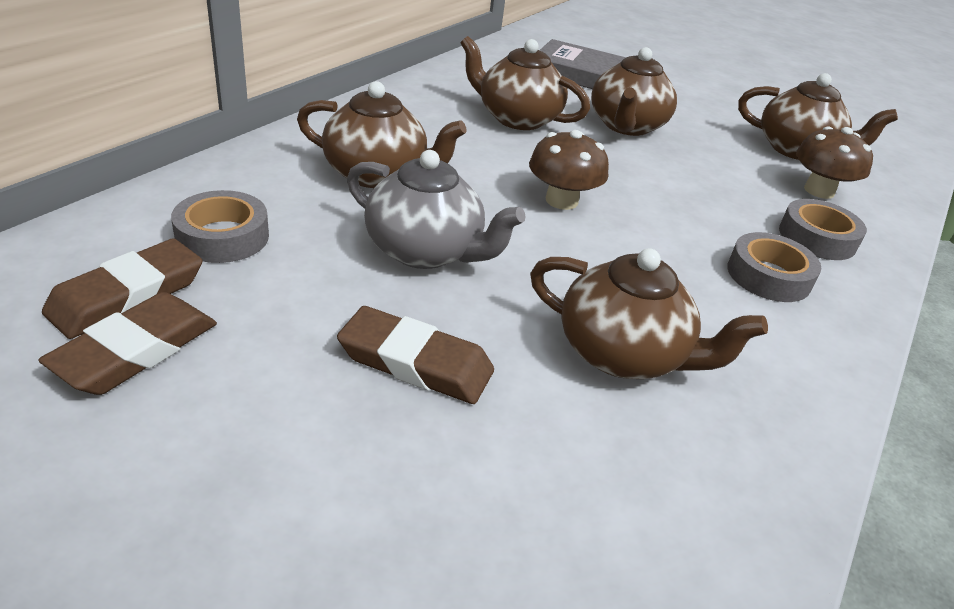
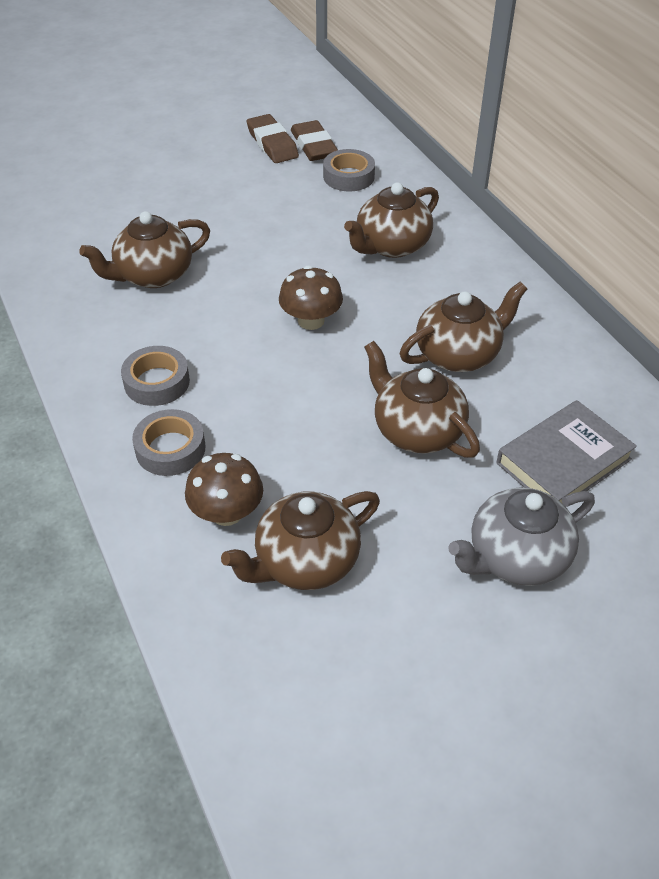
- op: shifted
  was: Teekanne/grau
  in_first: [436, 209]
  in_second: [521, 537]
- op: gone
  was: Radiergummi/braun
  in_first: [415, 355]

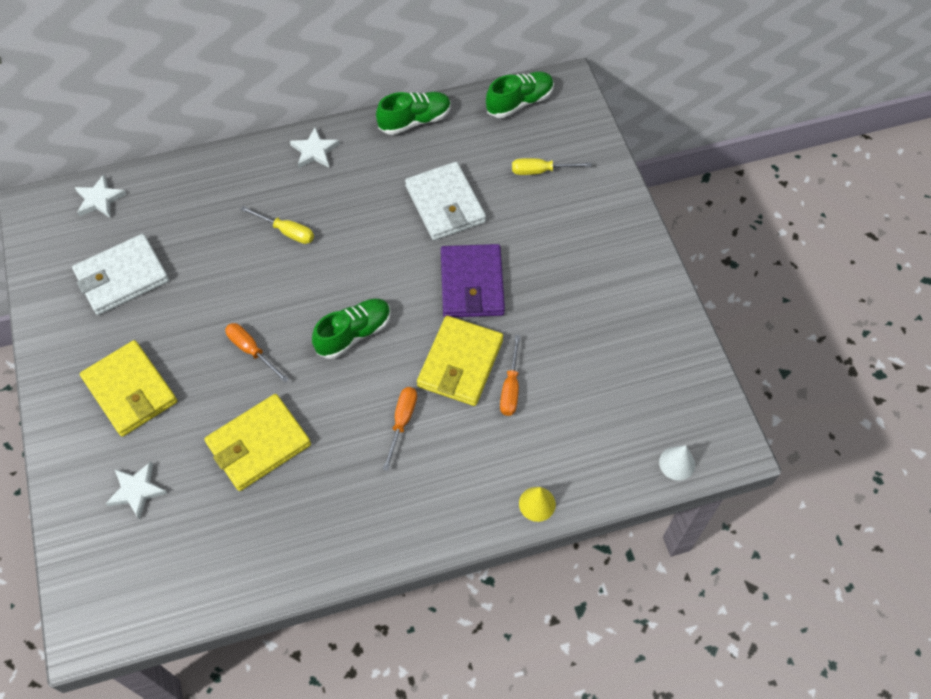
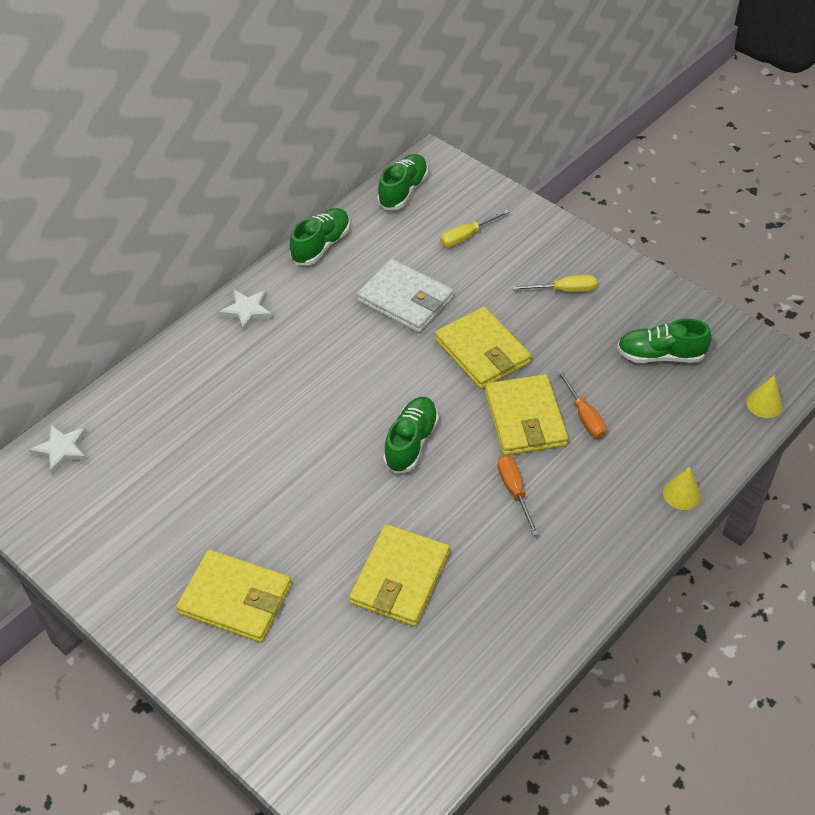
- op: repainted
  was: Geldbörse/lila
  now: Geldbörse/gelb
  in_first: [473, 280]
  in_second: [483, 348]
- op: shifted
  was: Schraubenzieher/gelb
  in_first: [277, 225]
  in_second: [554, 283]
- op: new
  now: Schuh/grün
  in_second: [664, 341]
- op: repainted
  was: Kegel/weiß
  now: Kegel/gelb
  in_first: [677, 463]
  in_second: [764, 396]
- op: gone
  was: Geldbörse/weiß
  in_first: [120, 274]
- op: gone
  was: Stern/weiß
  in_first: [136, 491]
- op: gone
  was: Schraubenzieher/orange
  in_first: [257, 352]

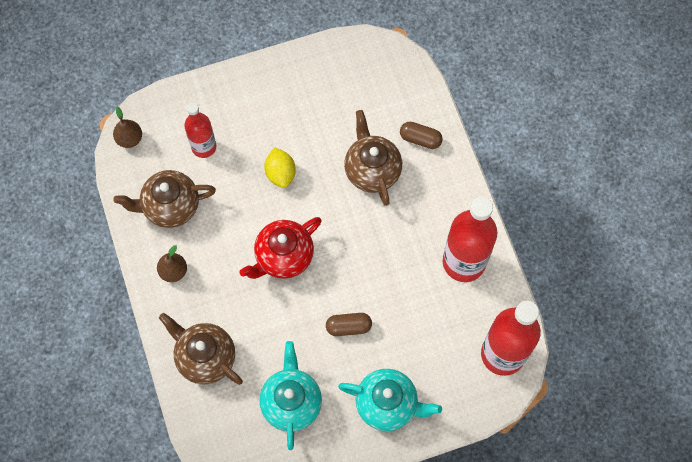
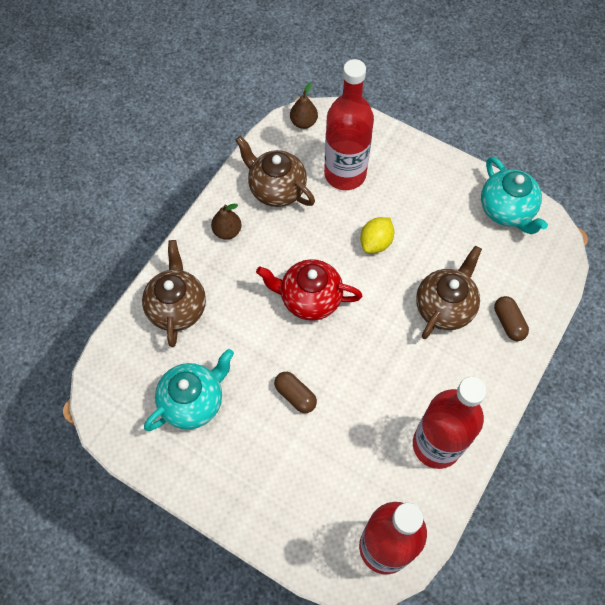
- op: scaled
  was: Flasche/rot
  in_first: [200, 130]
  in_second: [349, 124]
  ratio: 1.68
- op: shifted
  was: Teekanne/türkis
  in_first: [390, 400]
  in_second: [514, 195]

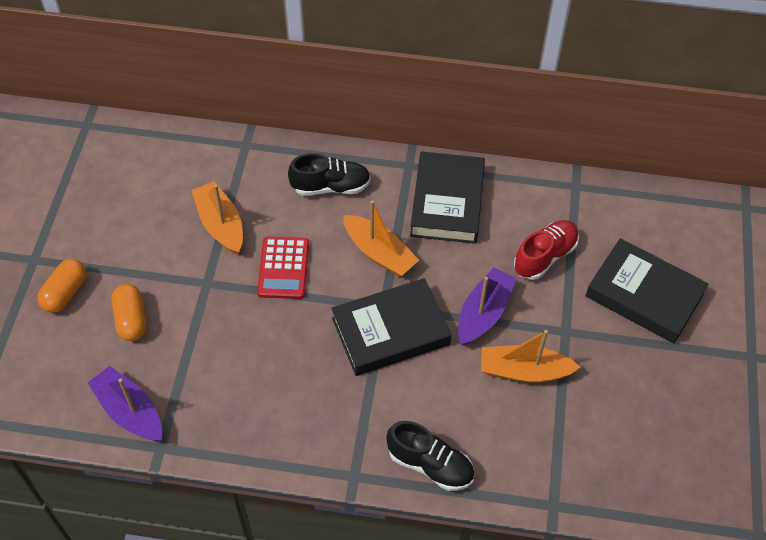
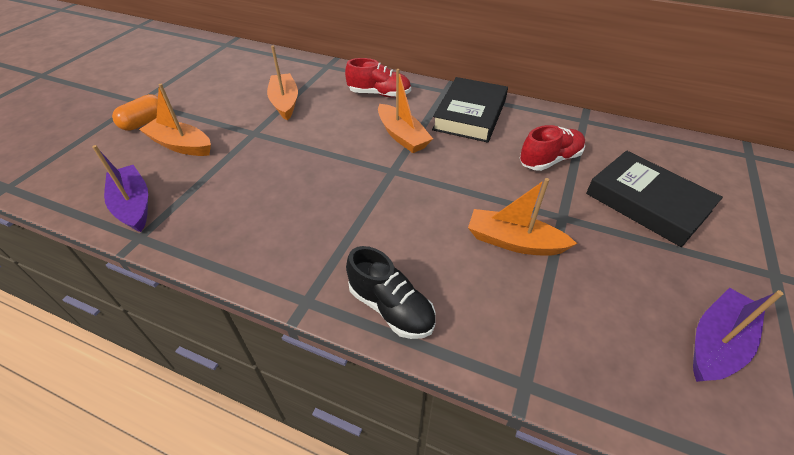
- op: swapped
  was: Kapsel/orange
  now: Boot/orange
  in_first: [128, 312]
  in_second: [175, 120]
- op: repainted
  was: Schuh/schwarz
  now: Schuh/rot
  in_first: [329, 174]
  in_second: [378, 77]
- op: shifted
  was: Boot/lila
  in_first: [487, 306]
  in_second: [738, 335]
- op: gone
  was: Taschenrechner/rot
  in_first: [283, 268]
- op: gone
  was: Buch/schwarz
  in_first: [391, 327]

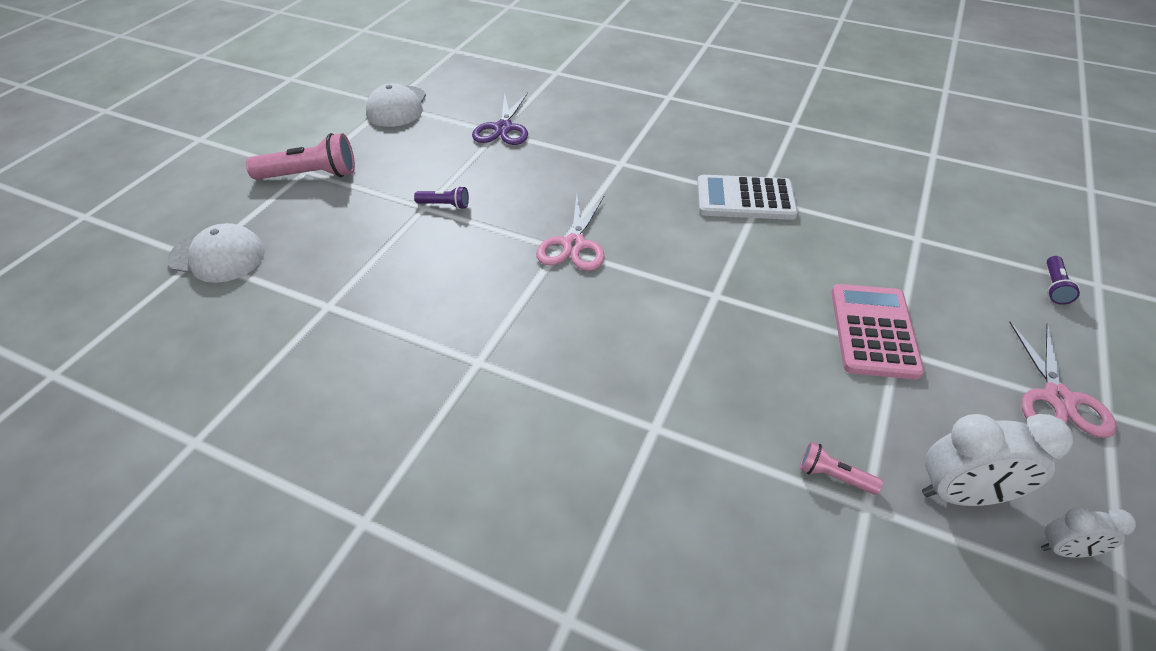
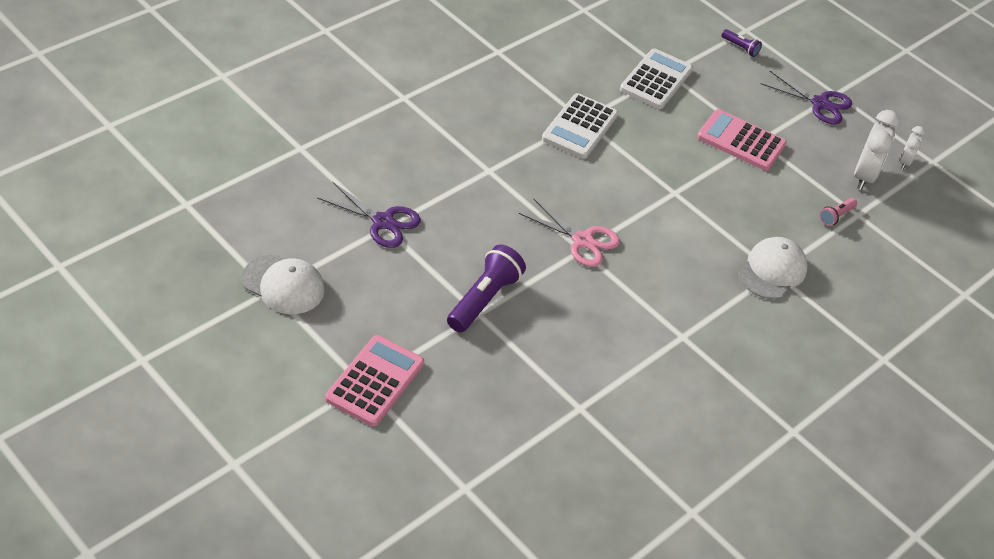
- op: swapped
  was: Taschenlampe/rosa
  now: Taschenrechner/rosa
  in_first: [300, 156]
  in_second: [374, 381]
- op: scaled
  was: Taschenlampe/lila
  in_first: [441, 197]
  in_second: [486, 288]
  ratio: 1.98
- op: new
  now: Taschenrechner/weiß
  in_second: [656, 78]
- op: shifted
  was: Kappe/weiß
  in_first: [216, 253]
  in_second: [773, 268]
- op: repainted
  was: Schere/rosa
  now: Schere/lila
  in_first: [1063, 380]
  in_second: [806, 97]

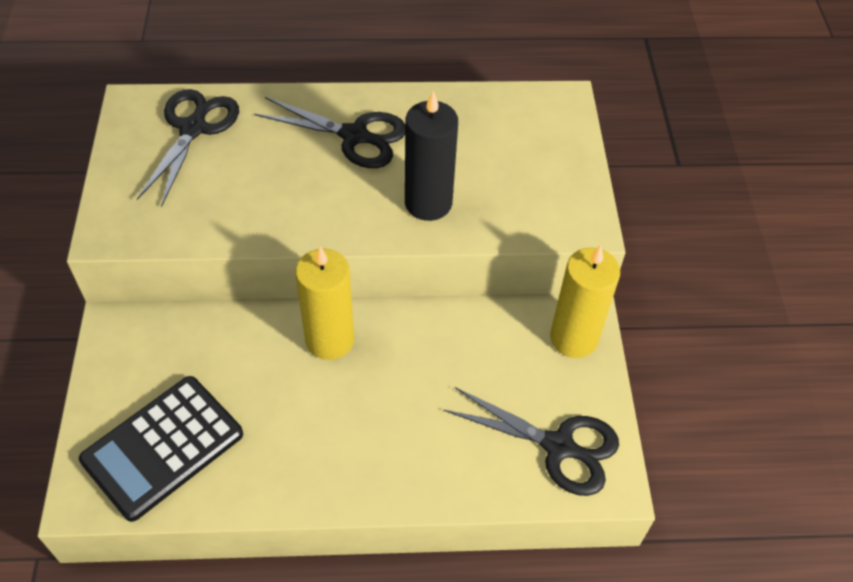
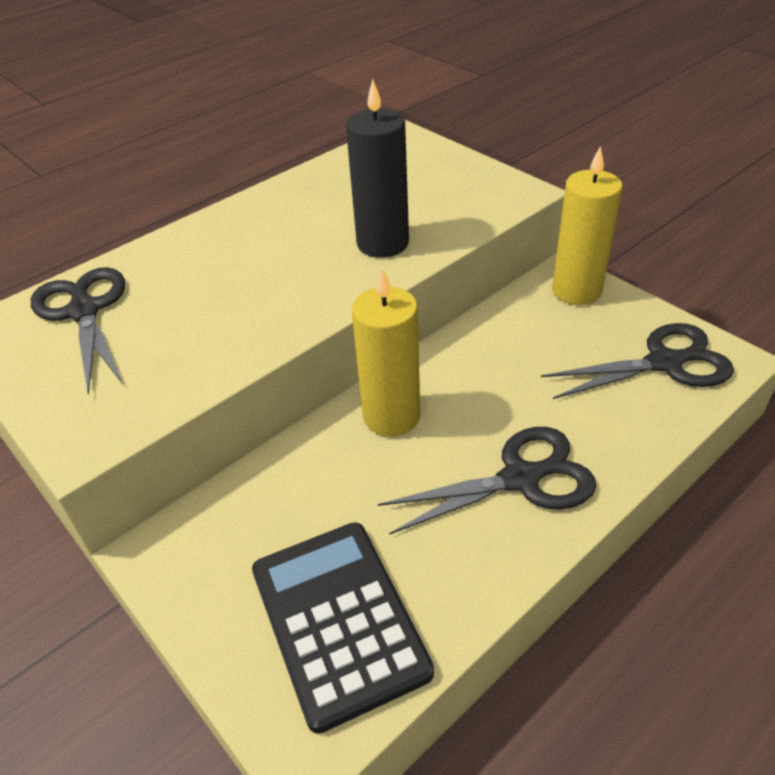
- op: rotated
  was: Taschenrechner/schwarz
  in_first: [161, 449]
  in_second: [343, 628]
  clockwise: 150
- op: shifted
  was: Schere/schwarz
  in_first: [330, 132]
  in_second: [487, 481]

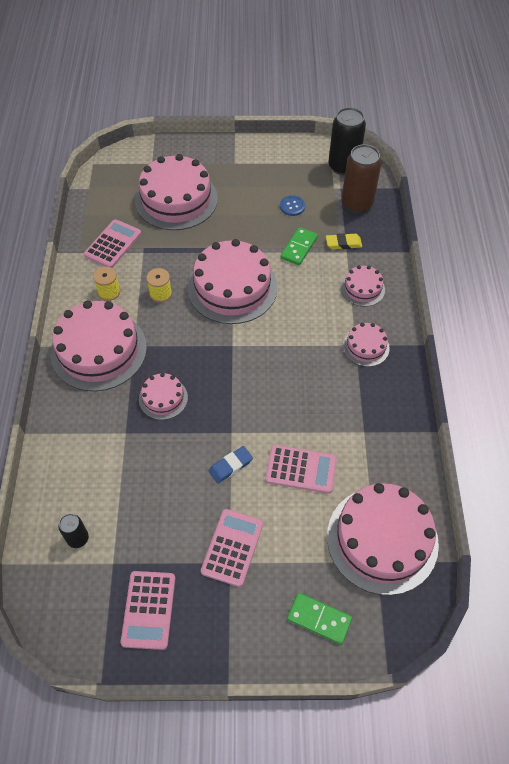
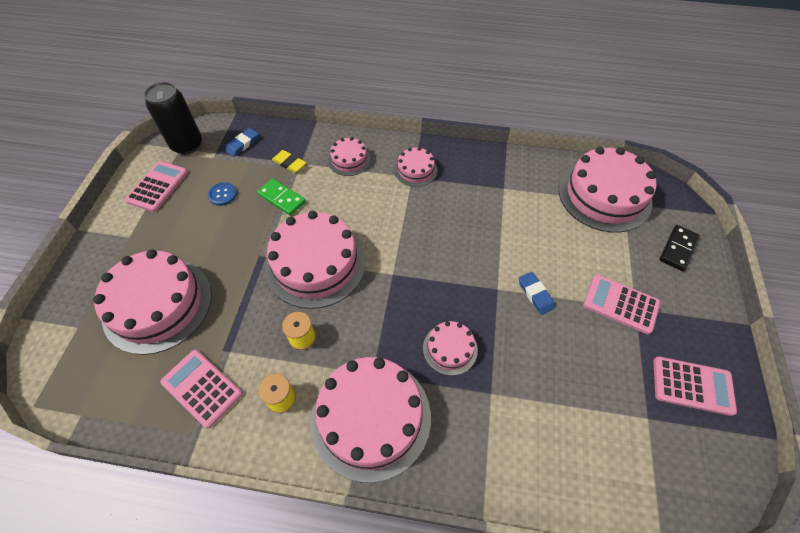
- op: shifted
  was: Taschenrechner/rosa
  in_first: [301, 469]
  in_second: [156, 186]
- op: swapped
  was: Dose/braun
  now: Radiergummi/blau
  in_first: [361, 178]
  in_second: [242, 142]
- op: rotated
  was: Radiergummi/gelb
  in_first: [344, 241]
  in_second: [289, 161]
  clockwise: -60
- op: repainted
  was: Dominostein/grün
  now: Dominostein/schwarz
  in_first: [319, 619]
  in_second: [679, 248]
- op: gone
  was: Dose/schwarz
  in_first: [74, 531]

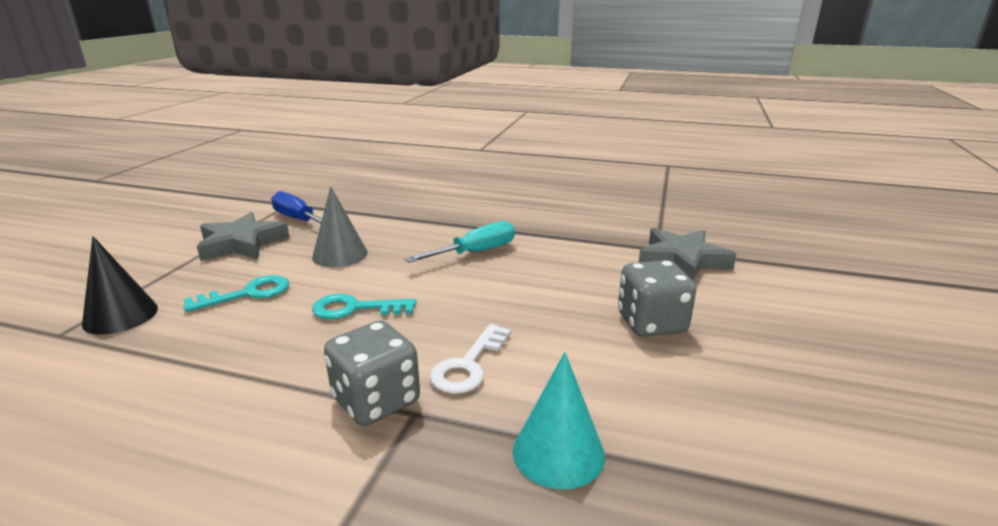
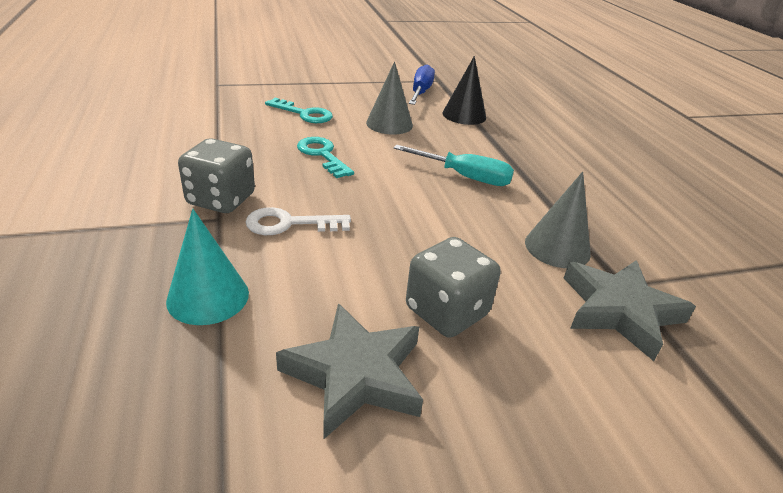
- op: shifted
  was: Stern/grau
  in_first: [243, 236]
  in_second: [349, 371]
- op: shifted
  was: Kegel/schwarz
  in_first: [120, 285]
  in_second: [464, 90]
- op: new
  now: Kegel/grau
  in_second: [558, 220]

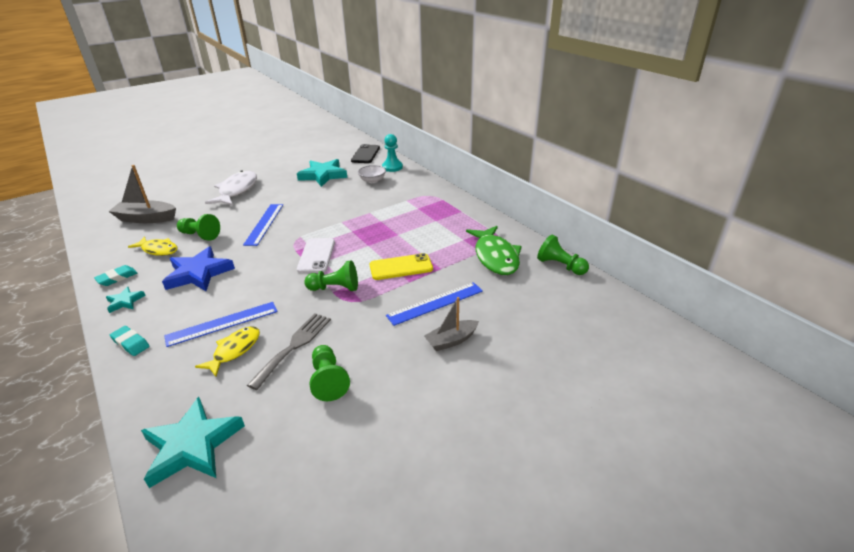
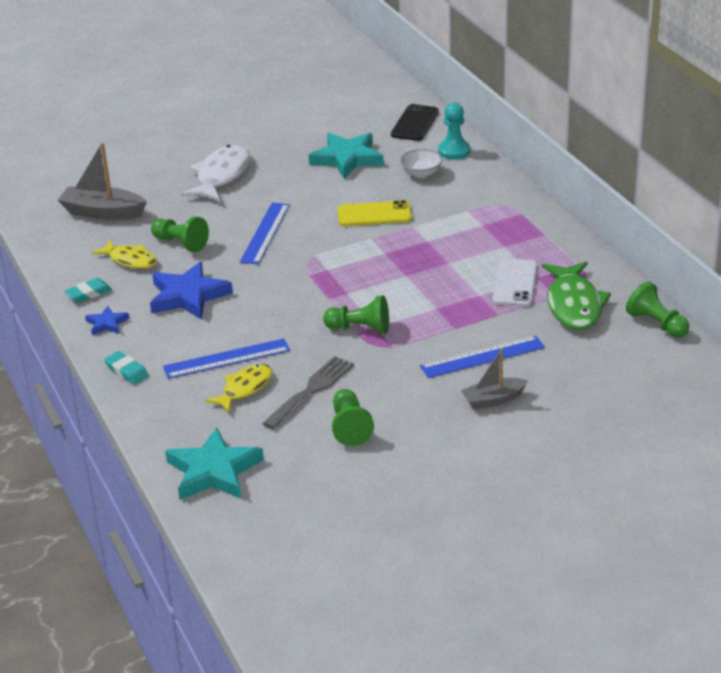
- op: repainted
  was: Stern/türkis
  now: Stern/blau
  in_first: [126, 300]
  in_second: [107, 321]
- op: shifted
  was: Handy/gelb
  in_first: [401, 266]
  in_second: [375, 213]
- op: shifted
  was: Handy/weiß
  in_first: [316, 255]
  in_second: [515, 283]

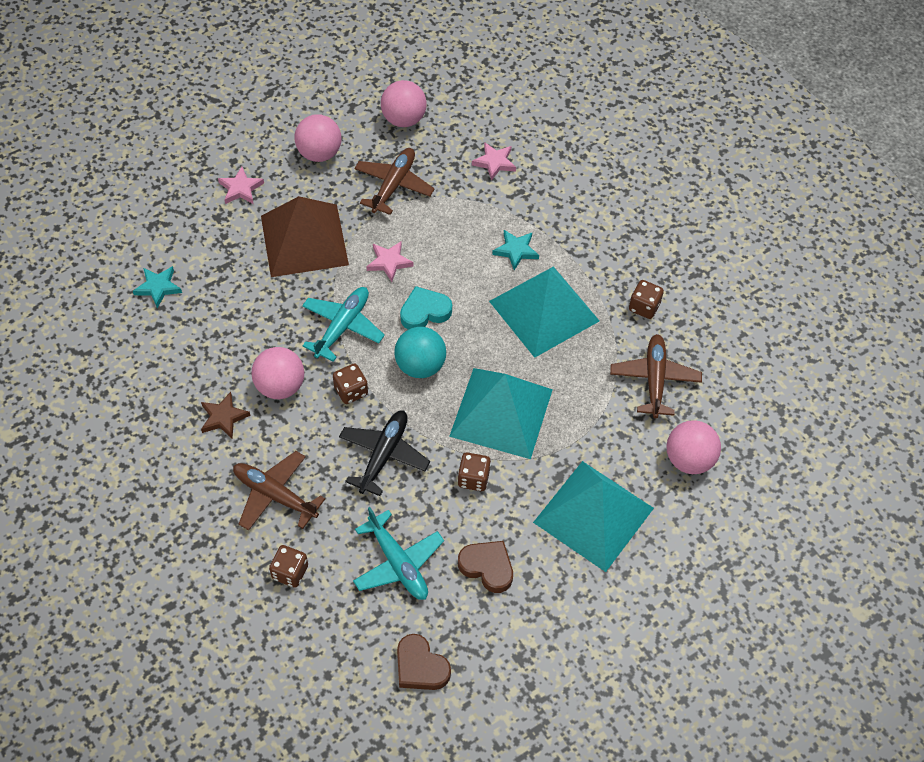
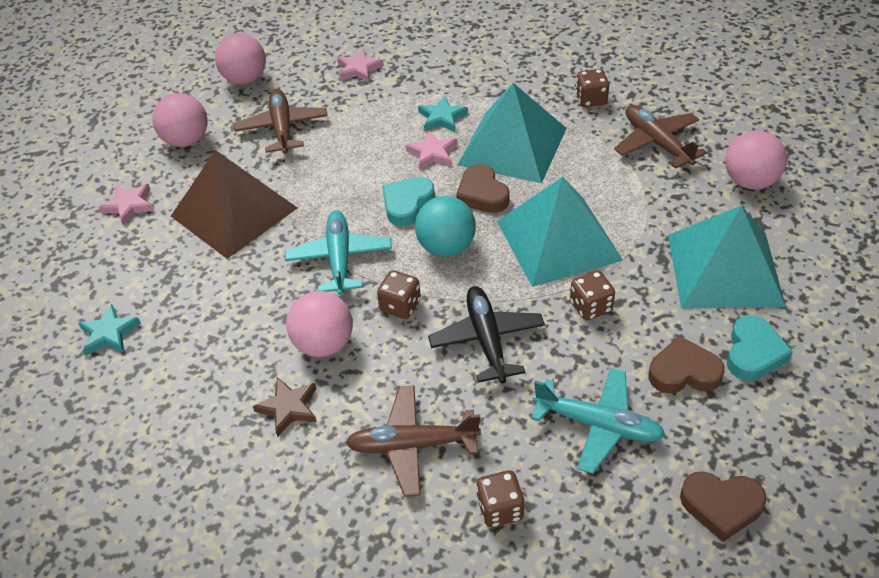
- op: shifted
  was: Stern/rosa
  in_first: [390, 261]
  in_second: [431, 150]
- op: new
  now: Herz/braun
  in_second: [483, 188]
- op: new
  now: Herz/türkis
  in_second: [760, 348]

